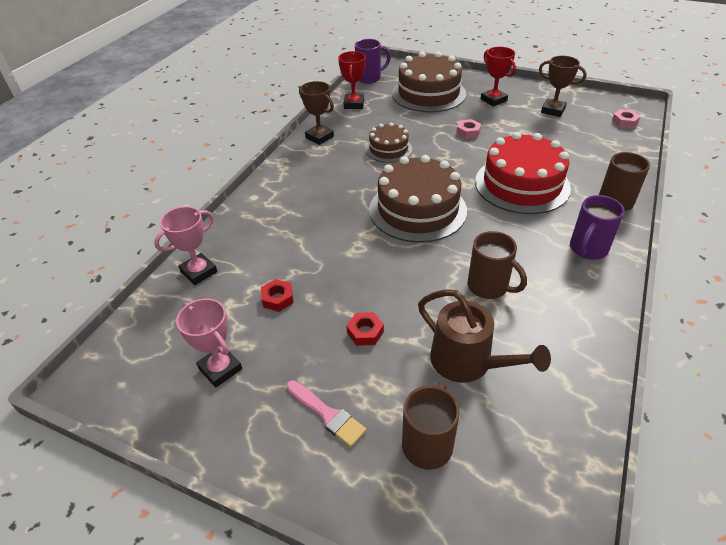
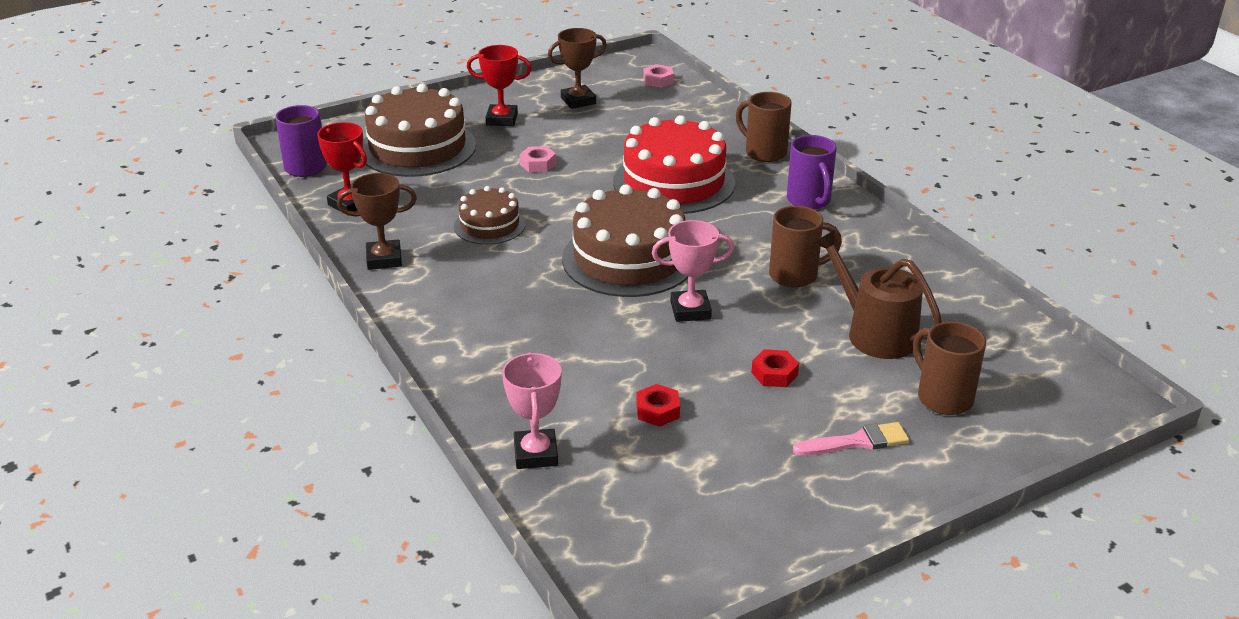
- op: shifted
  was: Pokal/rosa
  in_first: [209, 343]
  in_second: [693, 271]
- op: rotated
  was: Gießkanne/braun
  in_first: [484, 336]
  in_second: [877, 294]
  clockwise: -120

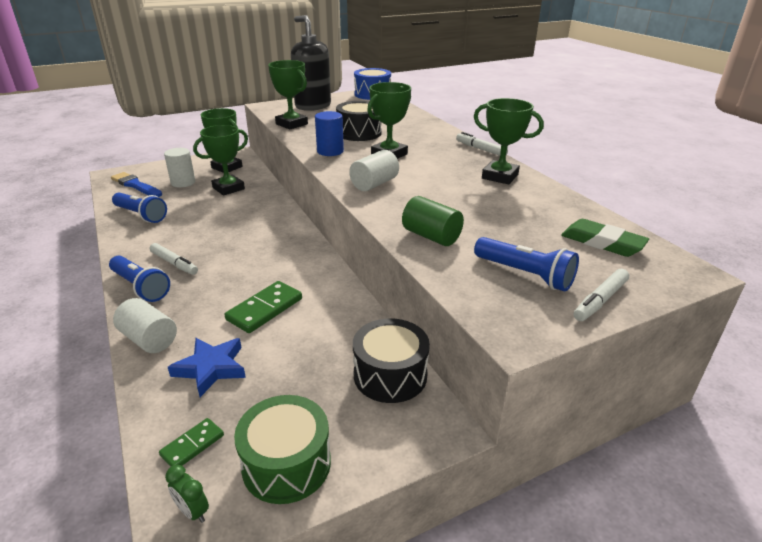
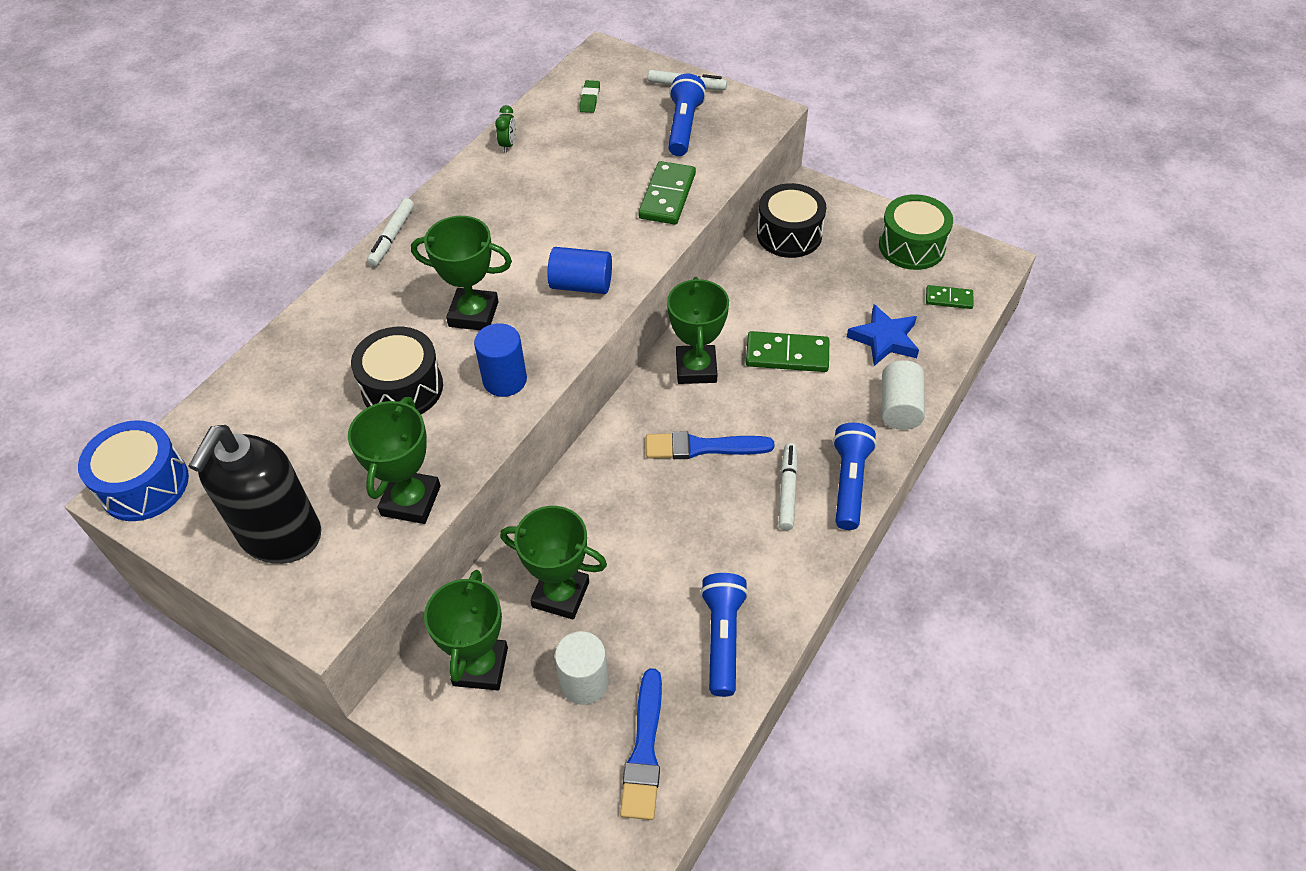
- op: shifted
  was: Wecker/grün
  in_first: [187, 494]
  in_second: [505, 128]
- op: repainted
  was: Vollzylinder/weiß
  now: Vollzylinder/blau
  in_first: [374, 170]
  in_second: [580, 270]
- op: scaled
  was: Radiergummi/grün
  in_first: [605, 238]
  in_second: [589, 96]
  ratio: 0.57
- op: swapped
  was: Vollzylinder/grün
  now: Dominostein/grün
  in_first: [433, 221]
  in_second: [667, 193]
- op: new
  now: Pinsel/blau
  in_second: [710, 445]
- op: shifted
  was: Pokal/grün
  in_first: [509, 141]
  in_second: [698, 330]

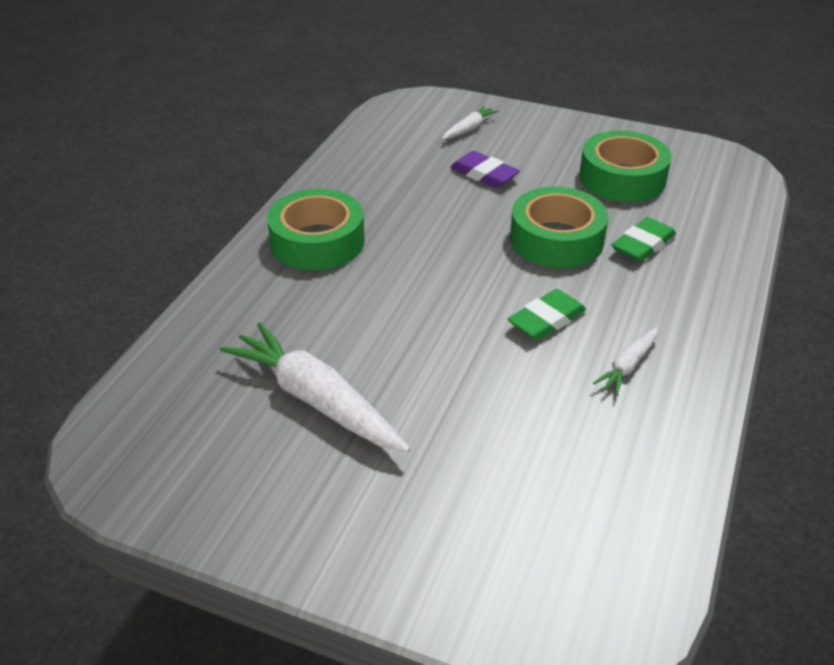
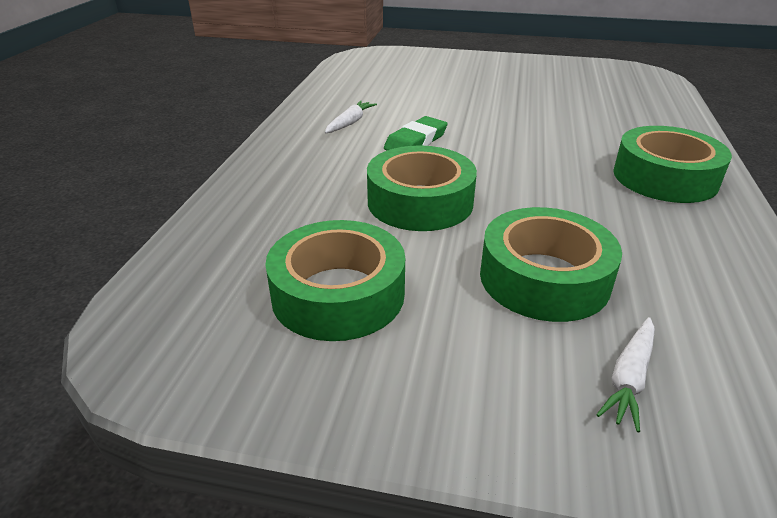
- op: swapped
  was: Radiergummi/lila
  now: Klebeband/grün
  in_first: [485, 169]
  in_second: [551, 264]
- op: gone
  was: Karotte/weiß
  in_first: [315, 387]
- op: gone
  was: Radiergummi/grün
  in_first: [644, 239]

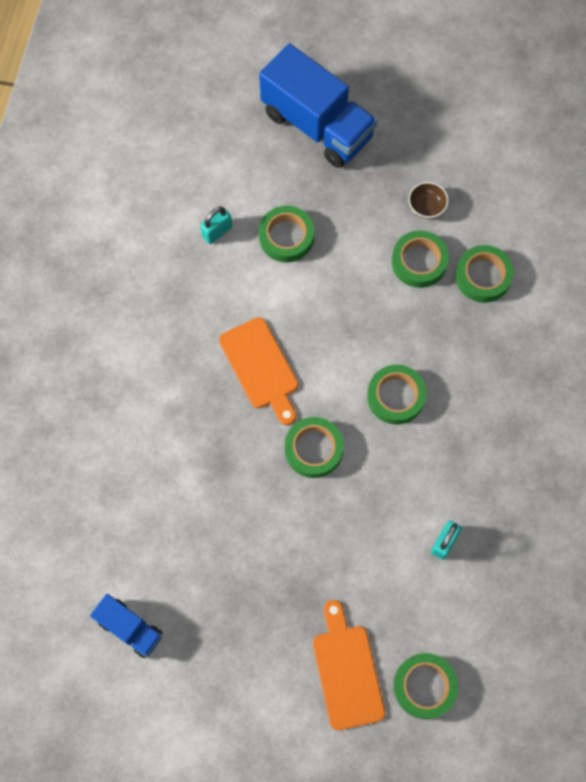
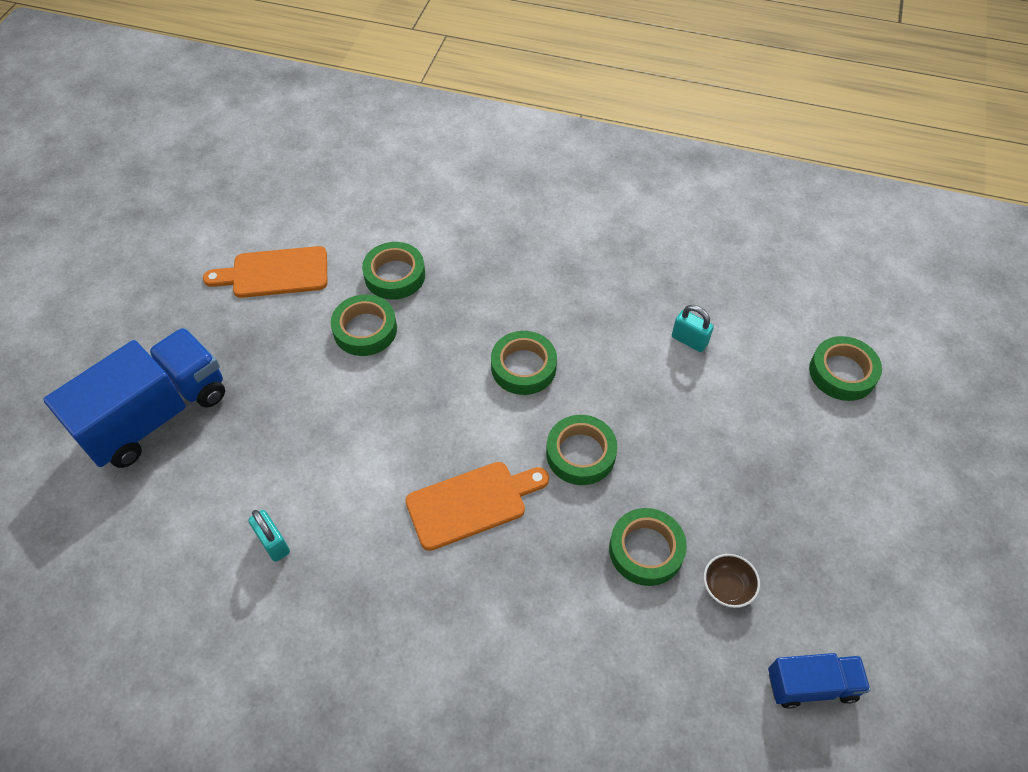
- op: shifted
  was: Schneidebrett/orange
  in_first: [349, 665]
  in_second: [265, 272]
- op: shifted
  was: Klebeband/grün
  in_first: [286, 234]
  in_second: [648, 547]
- op: shifted
  was: Schüssel/braun
  in_first: [429, 200]
  in_second: [732, 581]
- op: rotated
  was: Lastwagen/blau
  in_first: [126, 626]
  in_second: [819, 681]
  clockwise: 45

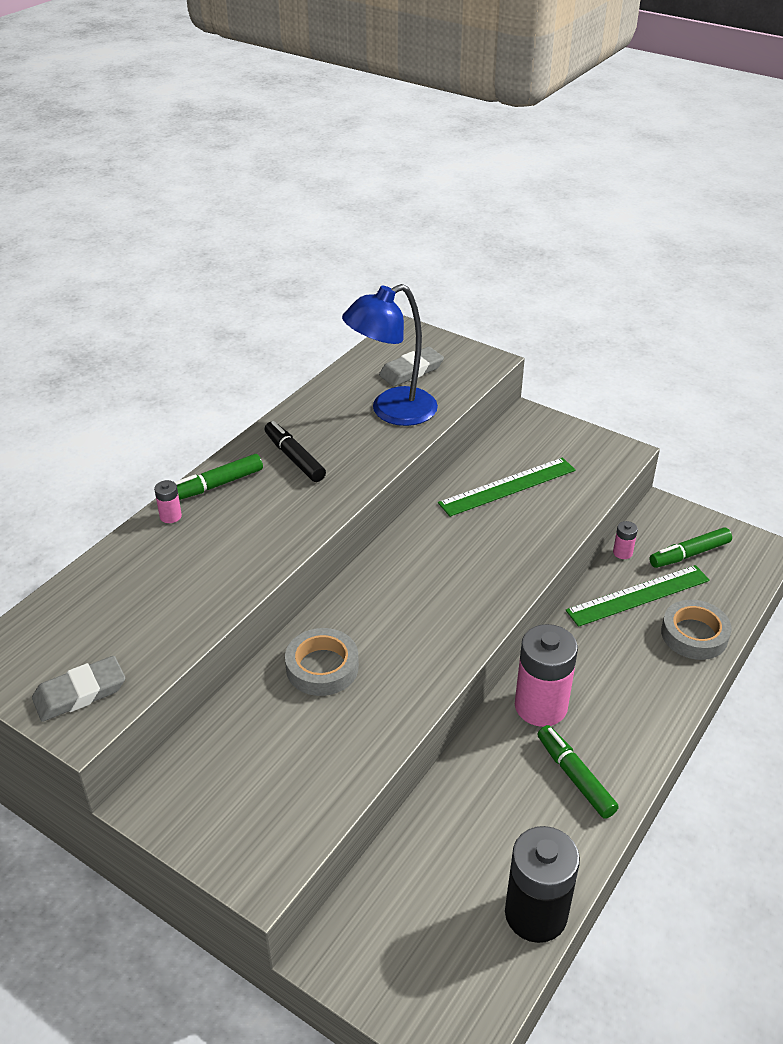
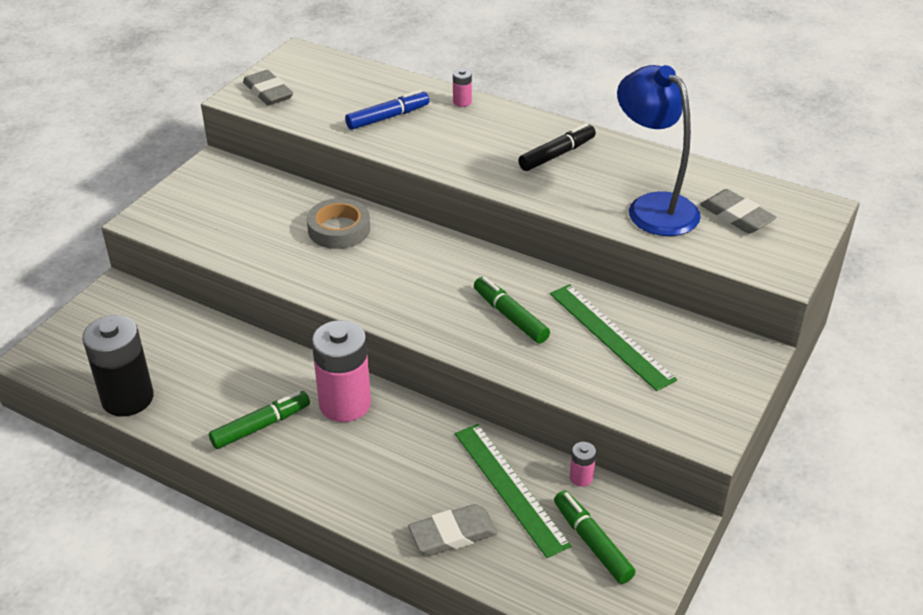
- op: new
  now: Filzstift/blau
  in_second: [387, 110]
- op: swapped
  was: Klebeband/grau
  now: Radiergummi/grau
  in_first: [696, 630]
  in_second: [453, 530]
- op: shifted
  was: Filzstift/grün
  in_first: [219, 477]
  in_second: [512, 310]

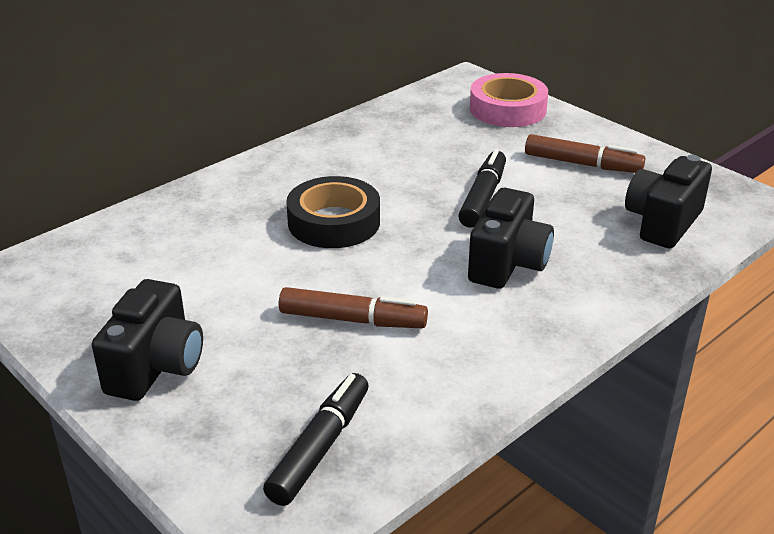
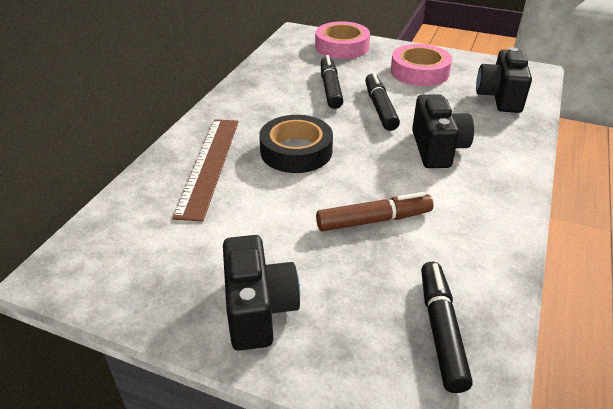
- op: new
  now: Lineal/braun
  in_second: [205, 170]
- op: new
  now: Filzstift/schwarz
  in_second: [332, 82]
- op: swapped
  was: Filzstift/braun
  now: Klebeband/rosa
  in_first: [585, 153]
  in_second: [421, 65]

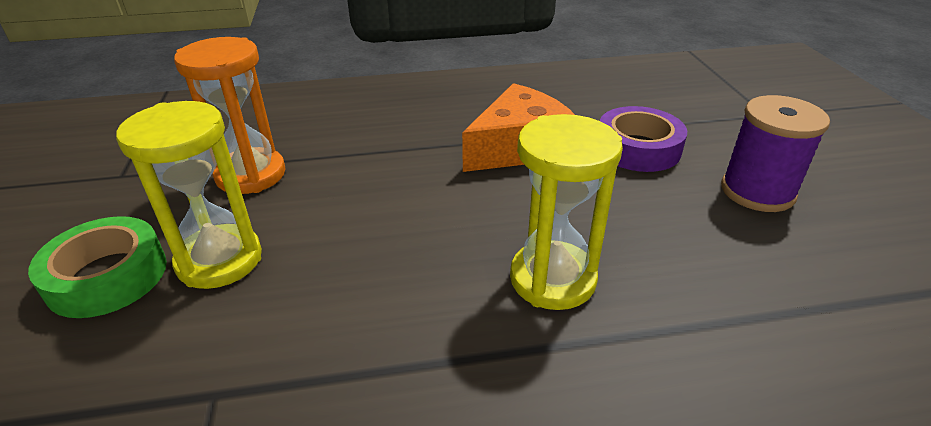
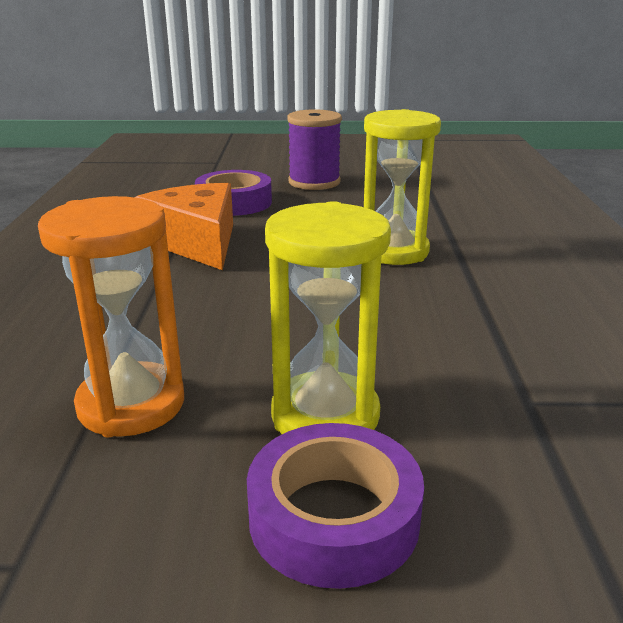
- op: repainted
  was: Klebeband/grün
  now: Klebeband/lila
  in_first: [97, 267]
  in_second: [335, 506]

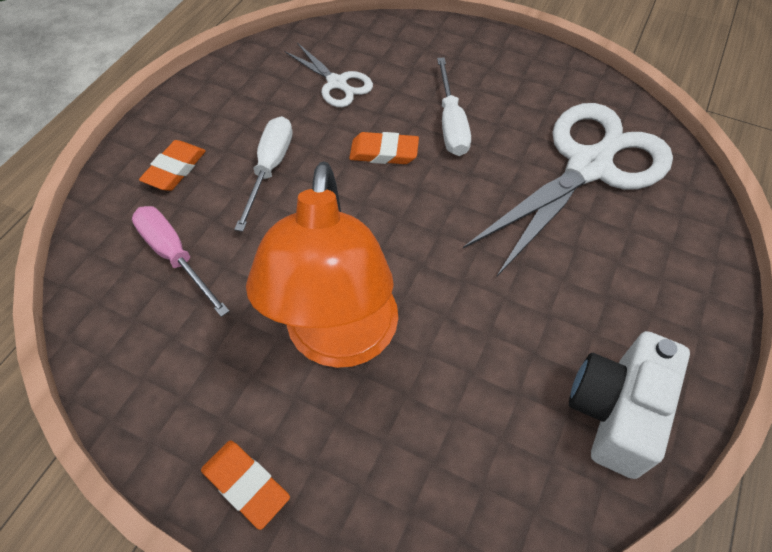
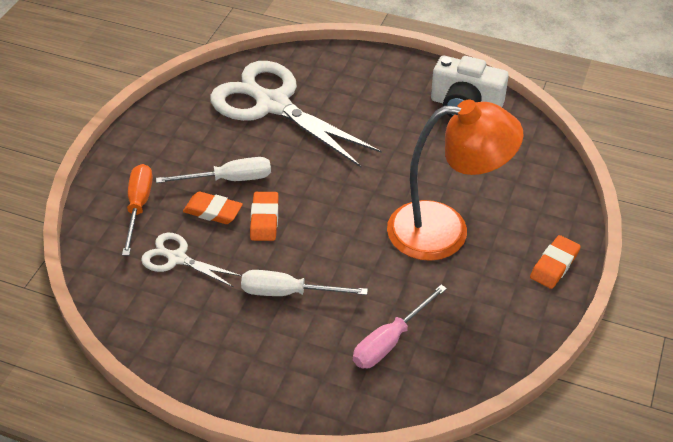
- op: new
  now: Schraubenzieher/orange
  in_second: [137, 210]
- op: rotated
  was: Schere/weiß
  in_first: [328, 75]
  in_second: [191, 259]
  clockwise: -105
- op: shifted
  was: Radiergummi/orange
  in_first: [172, 165]
  in_second: [213, 208]

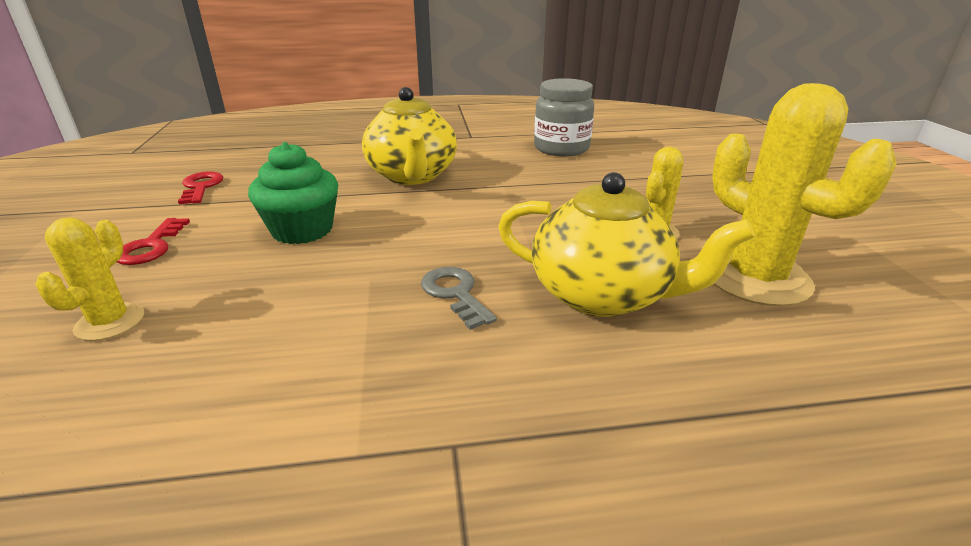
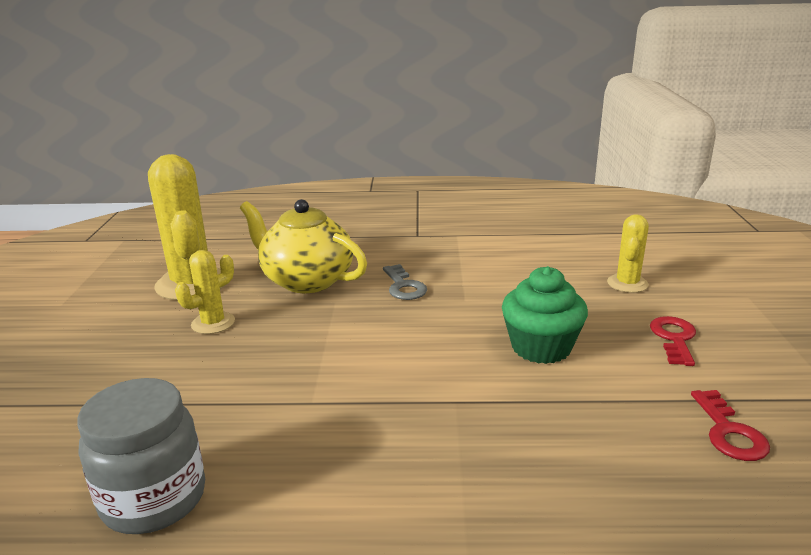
- op: gone
  was: Teekanne/gelb
  in_first: [409, 136]

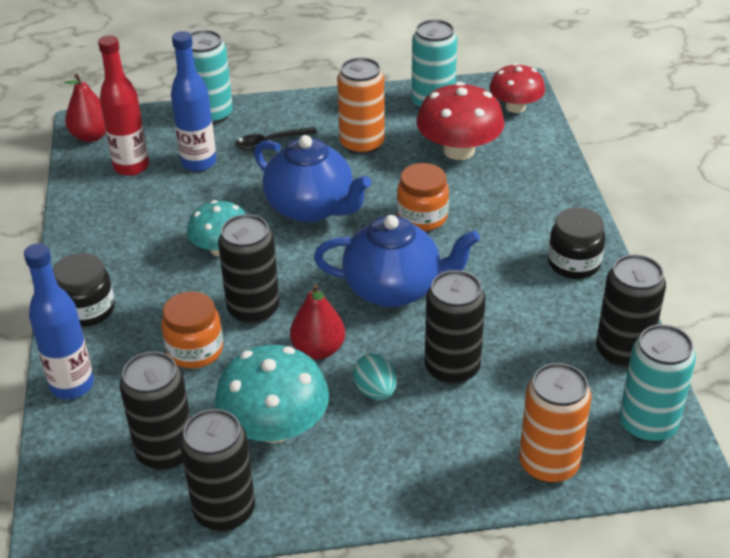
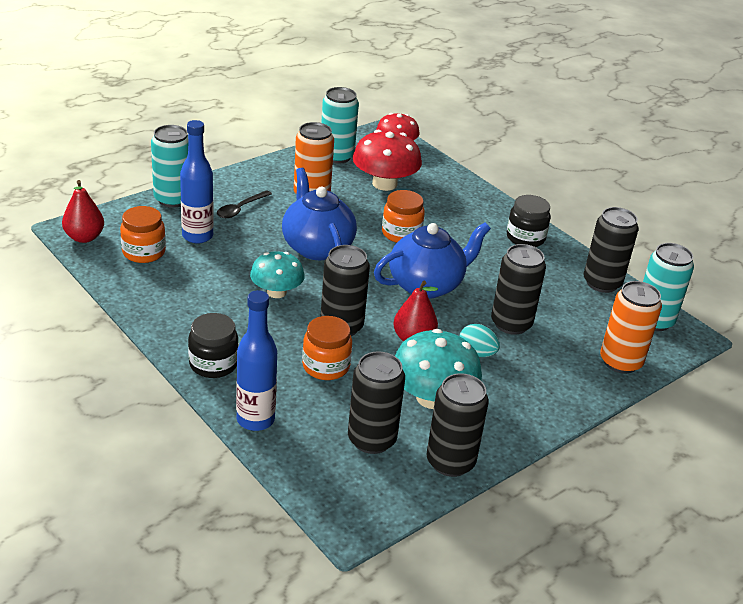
- op: swapped
  was: Flasche/rot
  now: Einmachglas/orange
  in_first: [123, 105]
  in_second: [143, 234]
- op: rotated
  was: Teekanne/blau
  in_first: [312, 179]
  in_second: [319, 214]
  clockwise: -120

